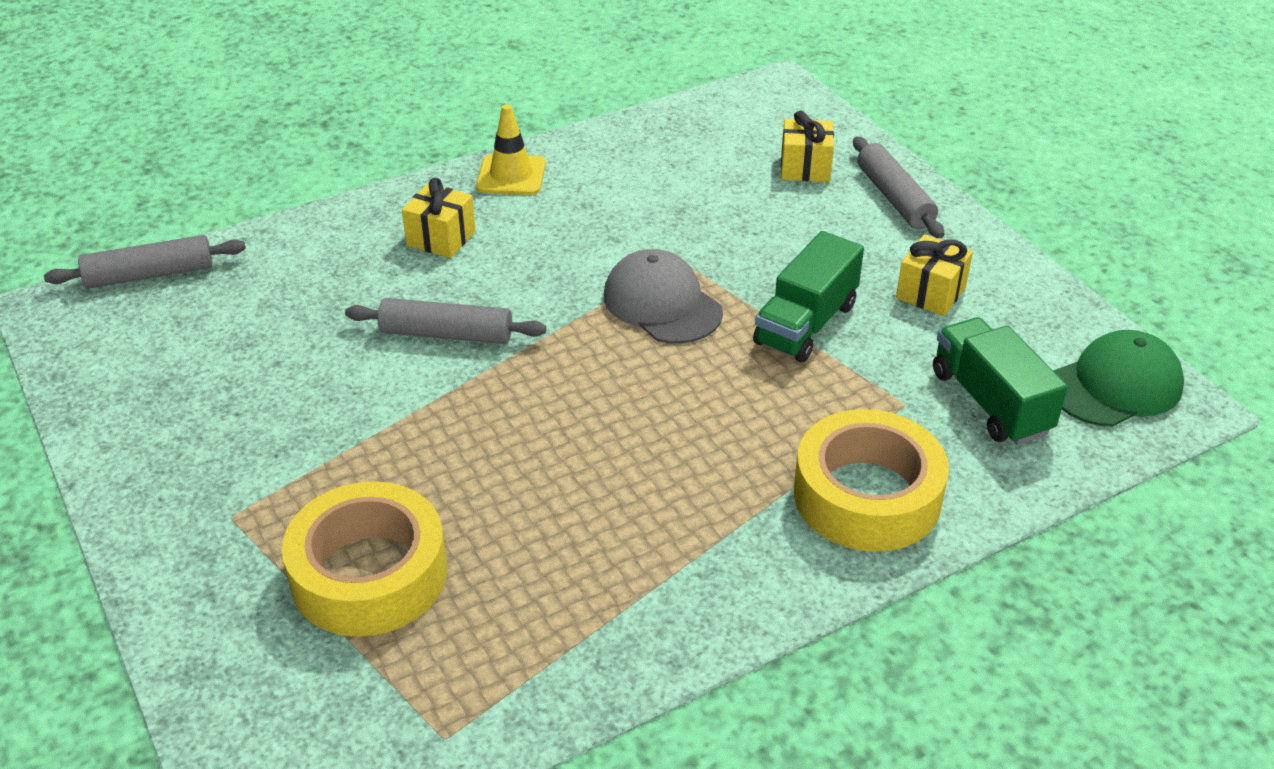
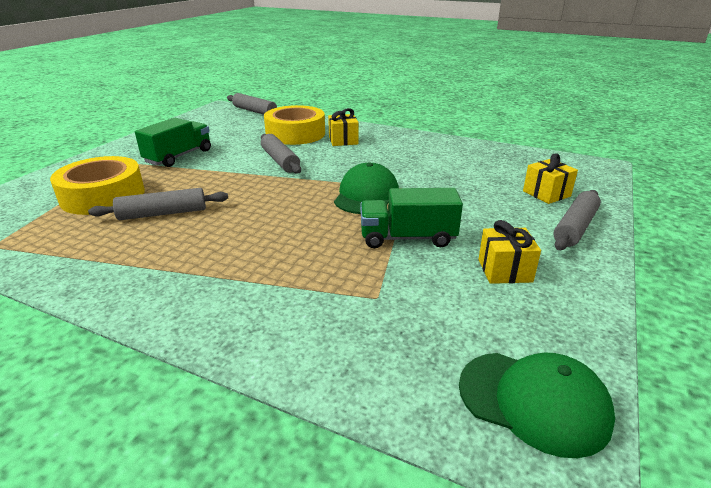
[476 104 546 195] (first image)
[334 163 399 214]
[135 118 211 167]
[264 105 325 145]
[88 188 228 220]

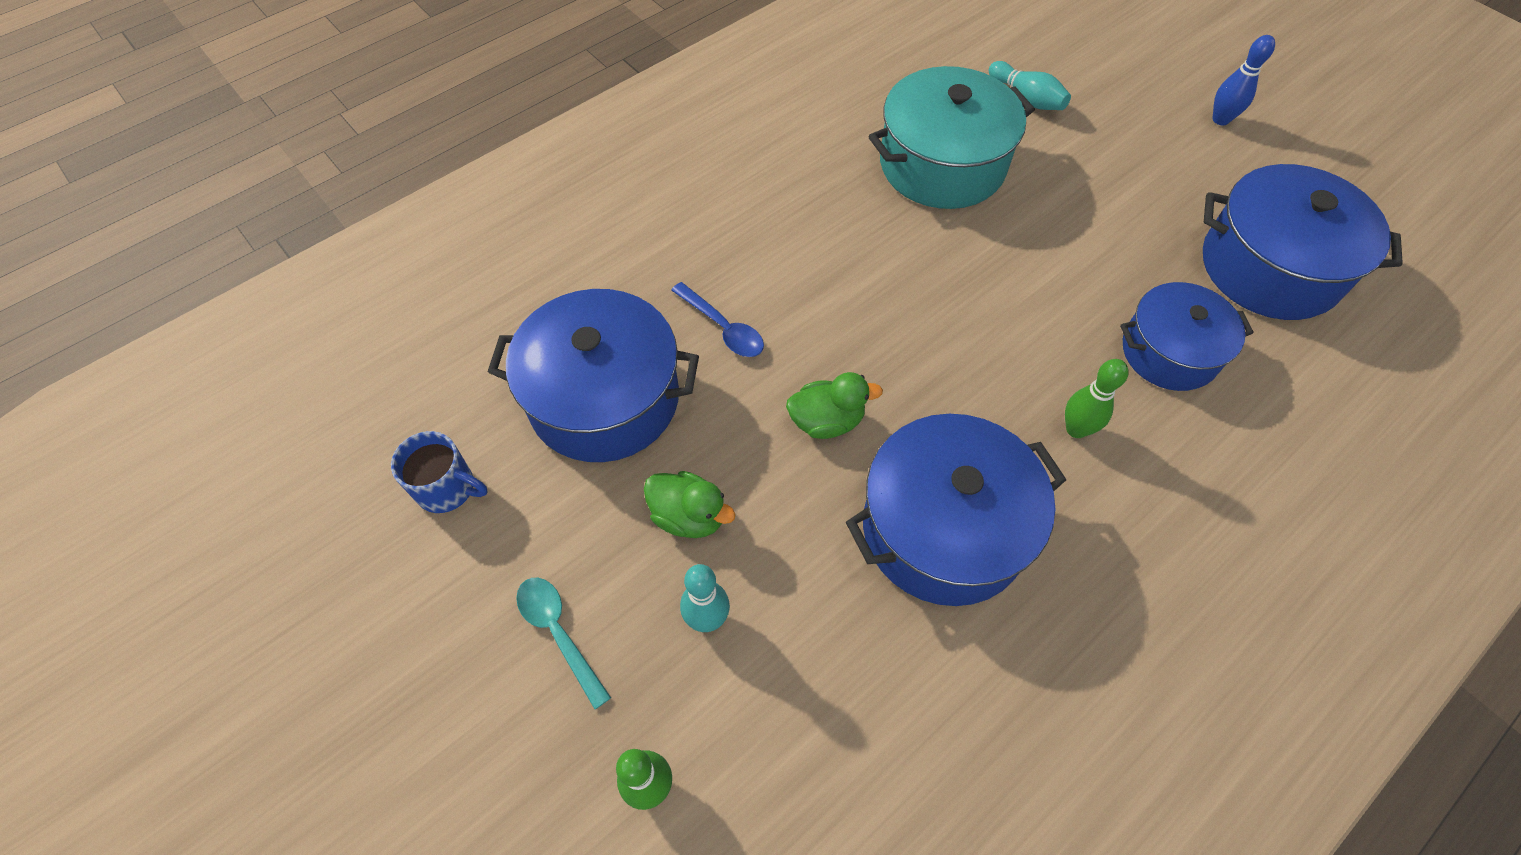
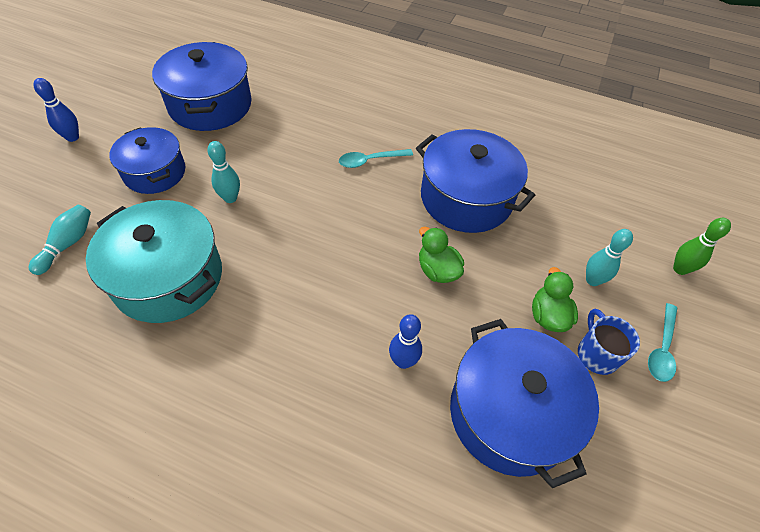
[389 314 422 369]
[109 127 185 194]
[339 149 413 168]
[578 309 640 375]
[207 141 240 203]

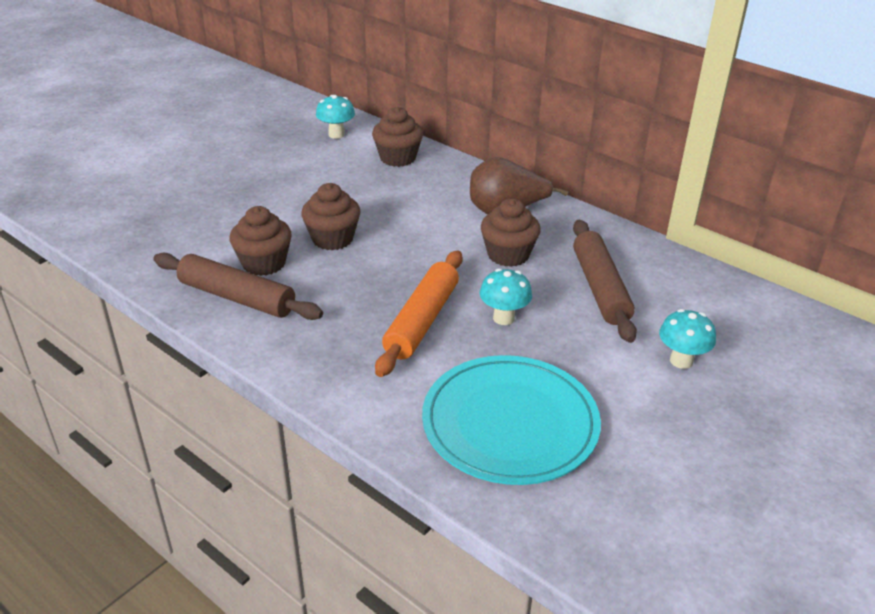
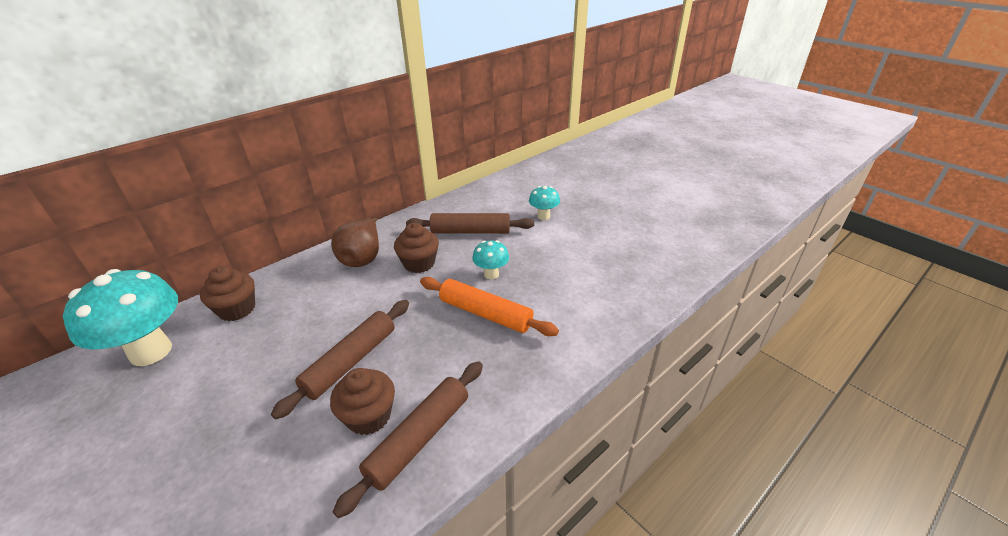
[63 269 178 366]
[271 300 409 419]
[422 355 601 485] (first image)

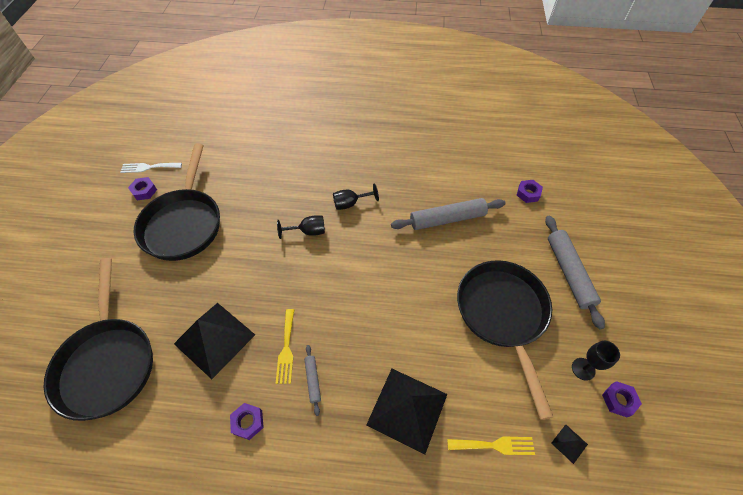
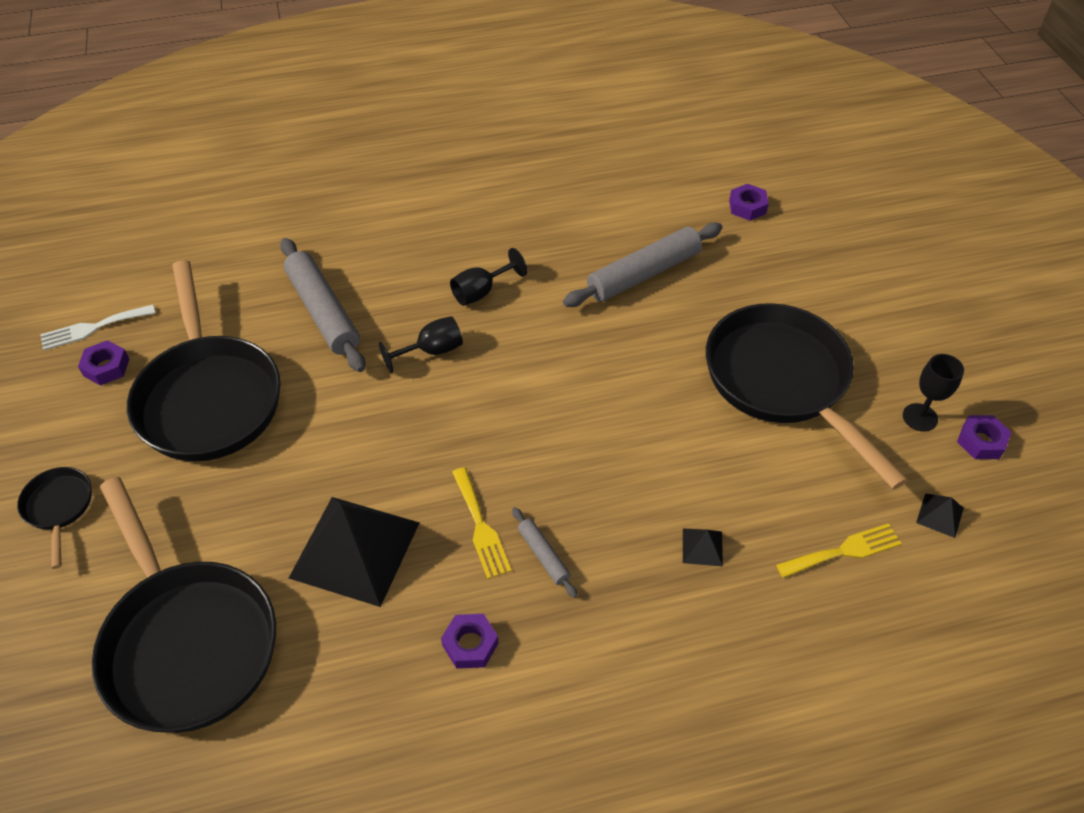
[280 238 365 372]
[683 528 723 566]
[17 467 92 569]

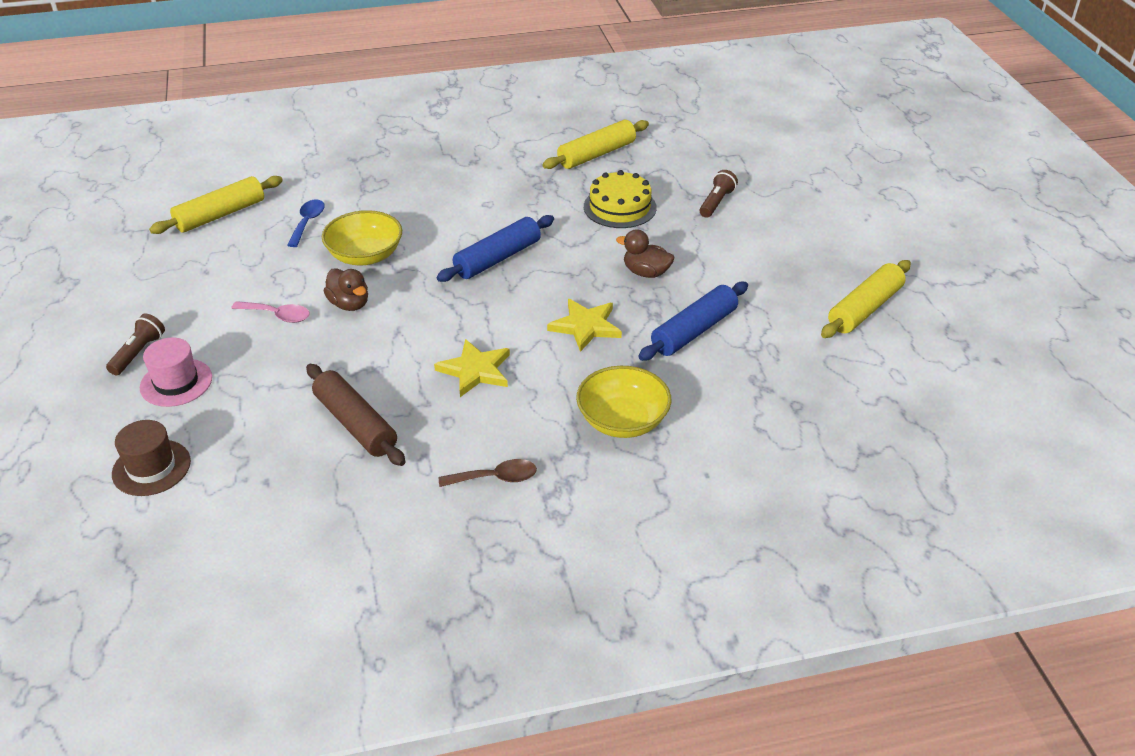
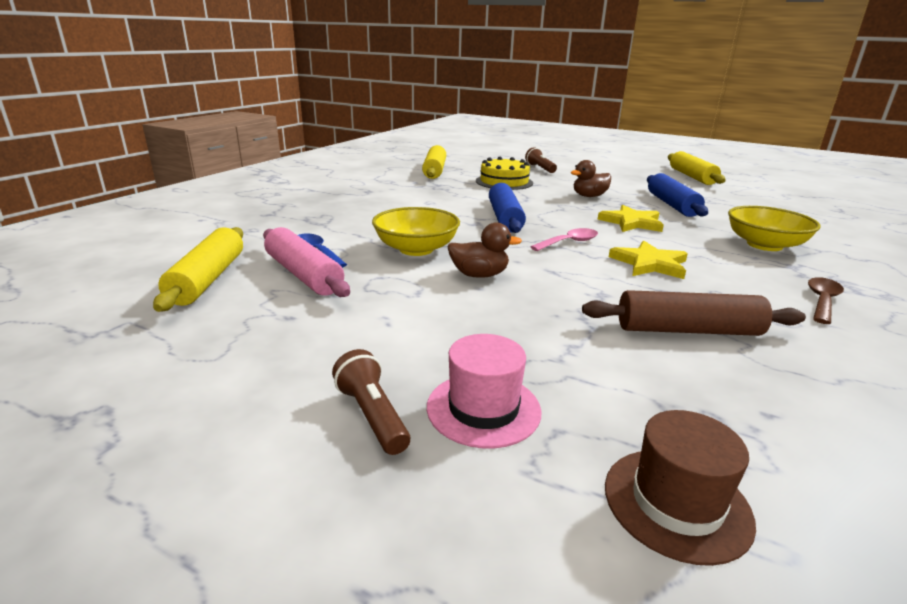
[530 228 598 251]
[263 227 350 297]

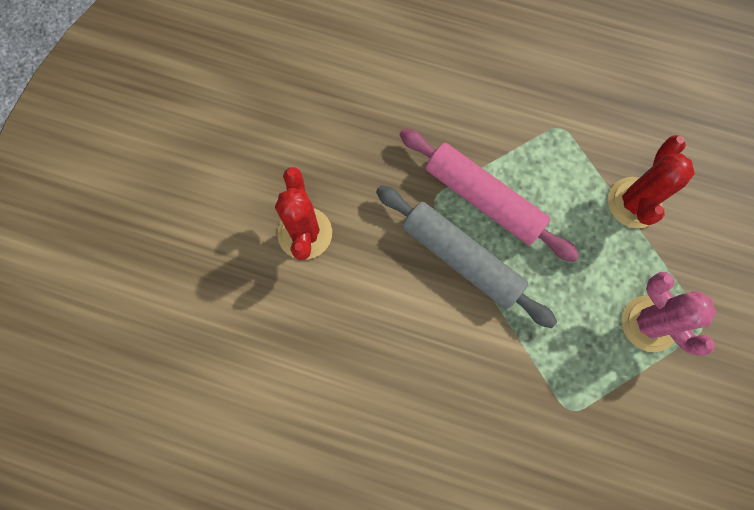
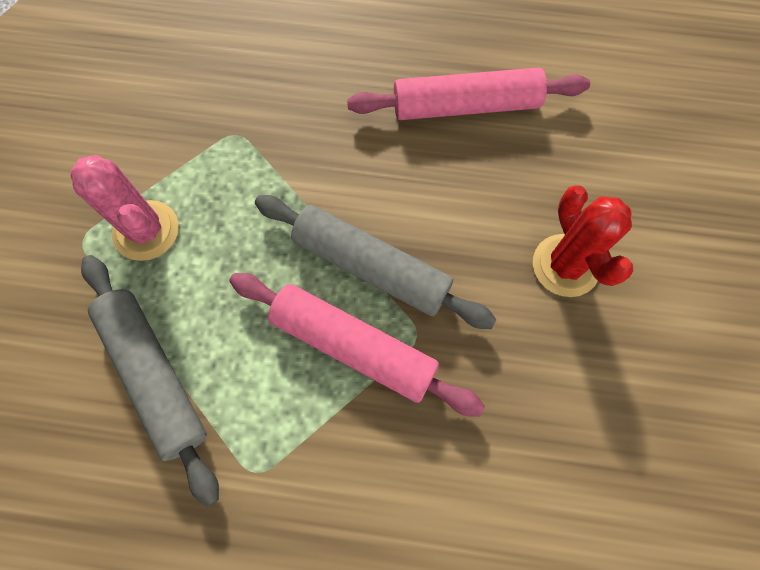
[81 255 219 507]
[347 68 590 120]

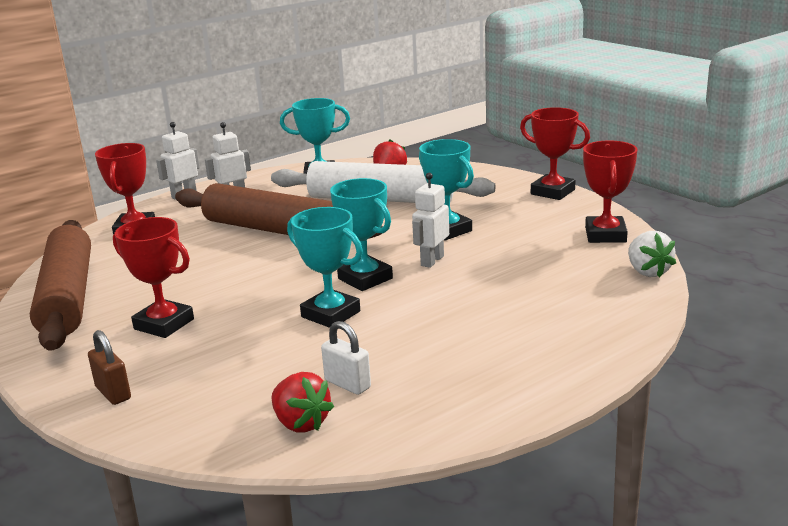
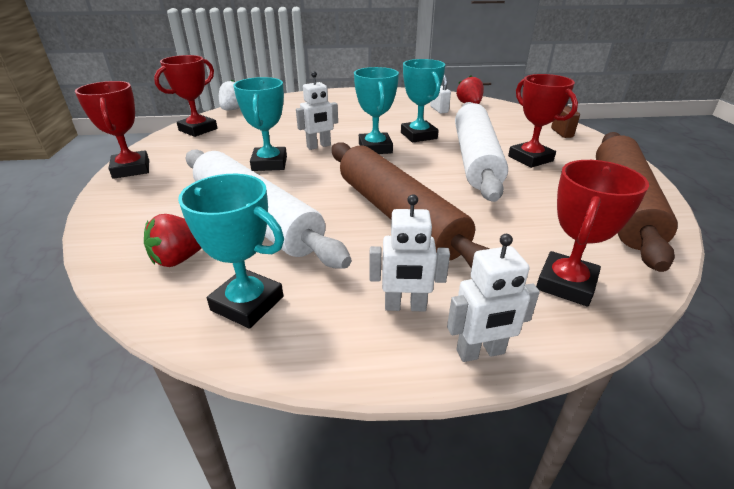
[455 102 508 202]

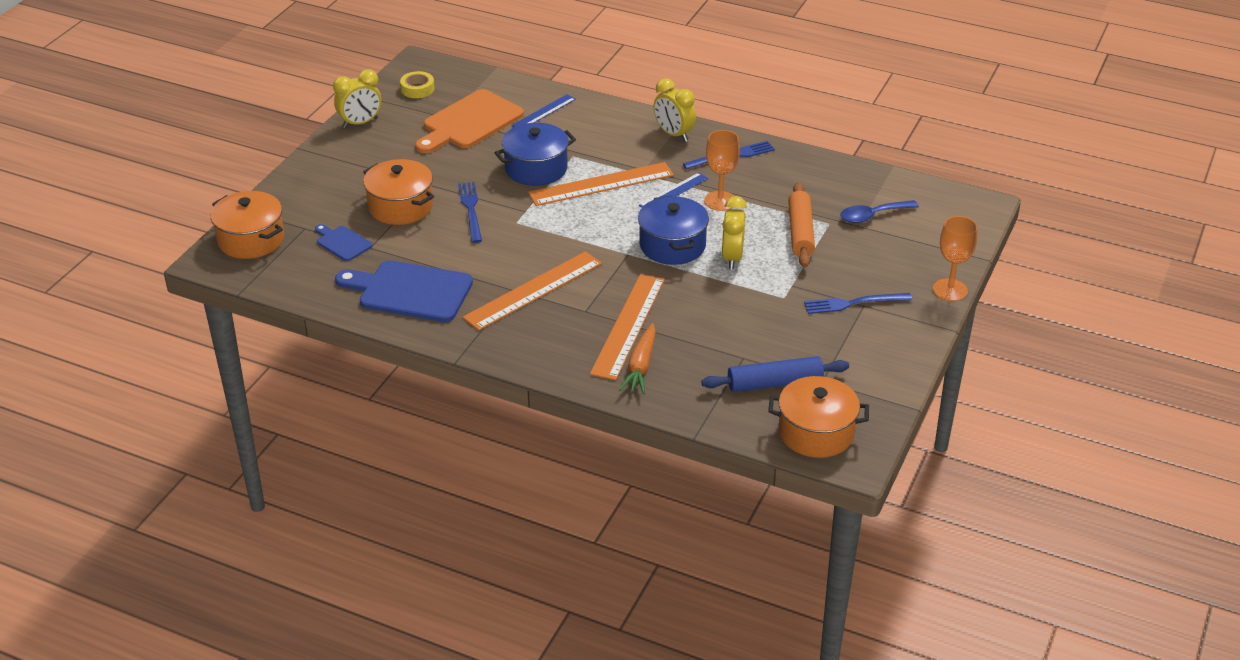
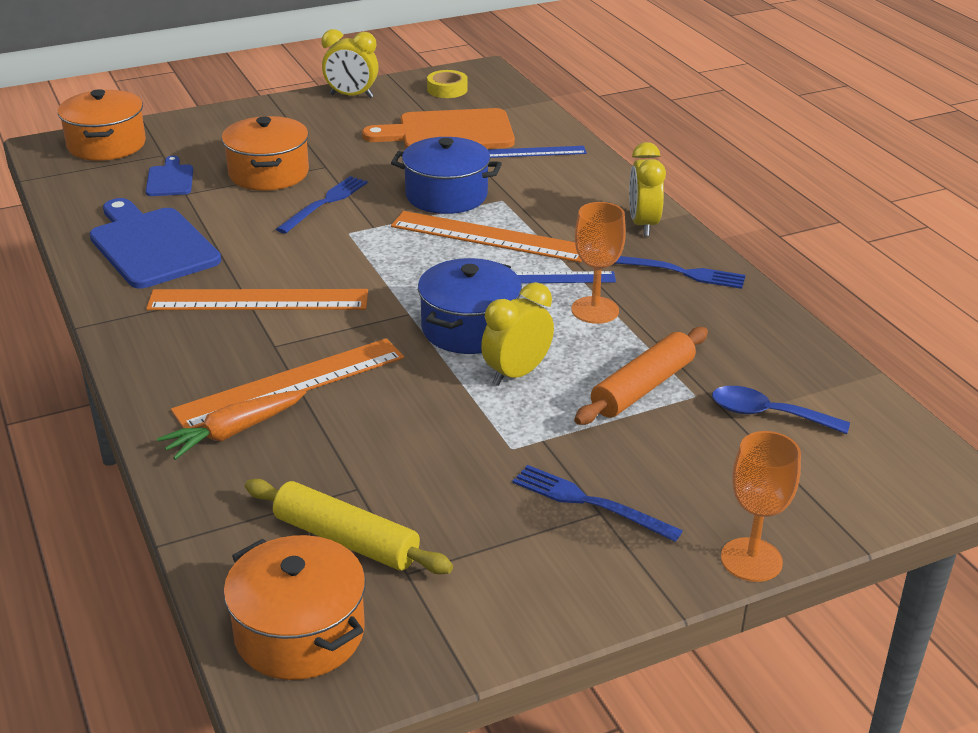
[245 479 453 574]

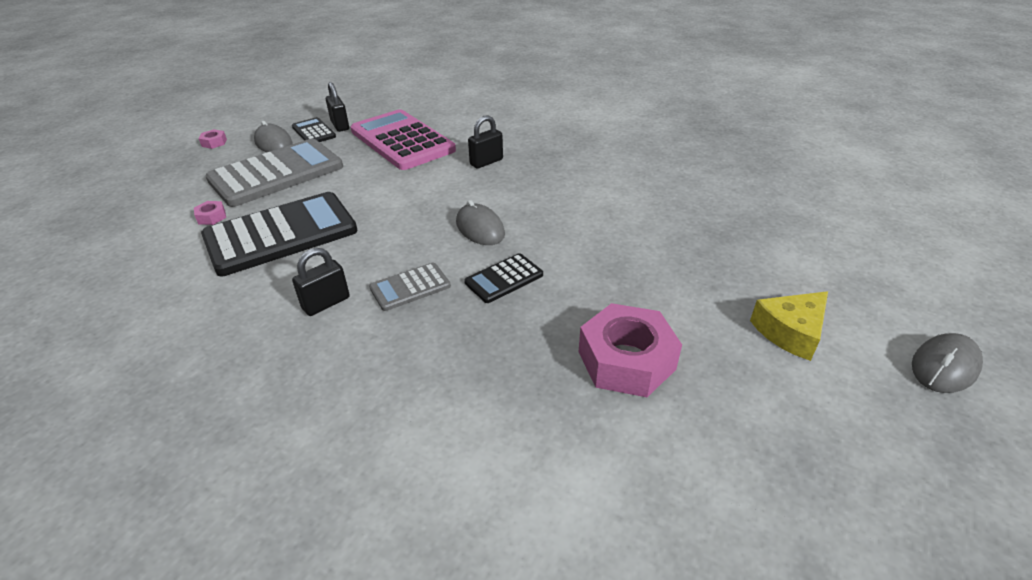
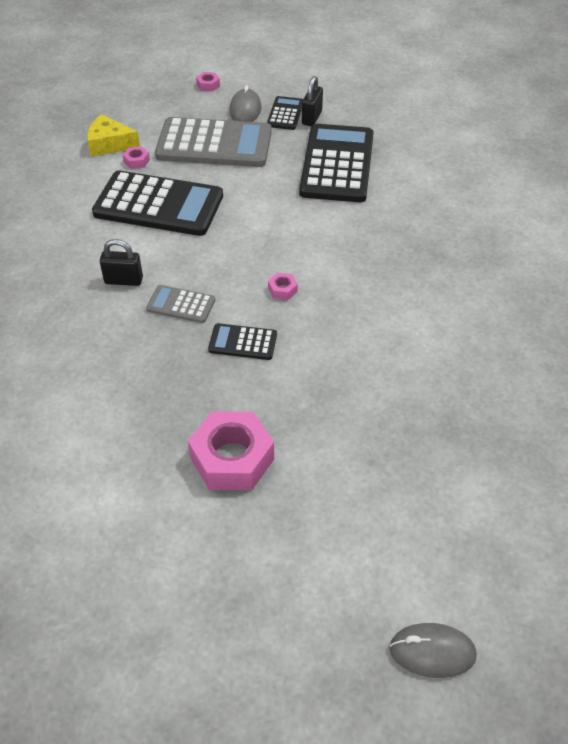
[299 124 374 202]
[468 115 503 169] (first image)
[268 273 298 300]
[87 114 140 157]

